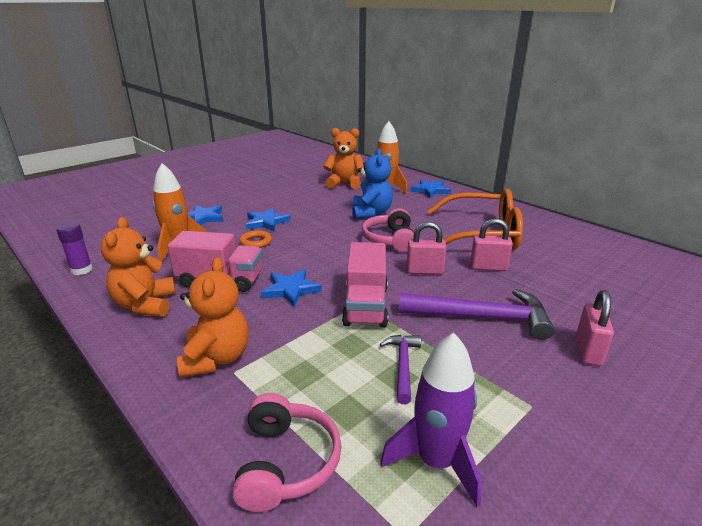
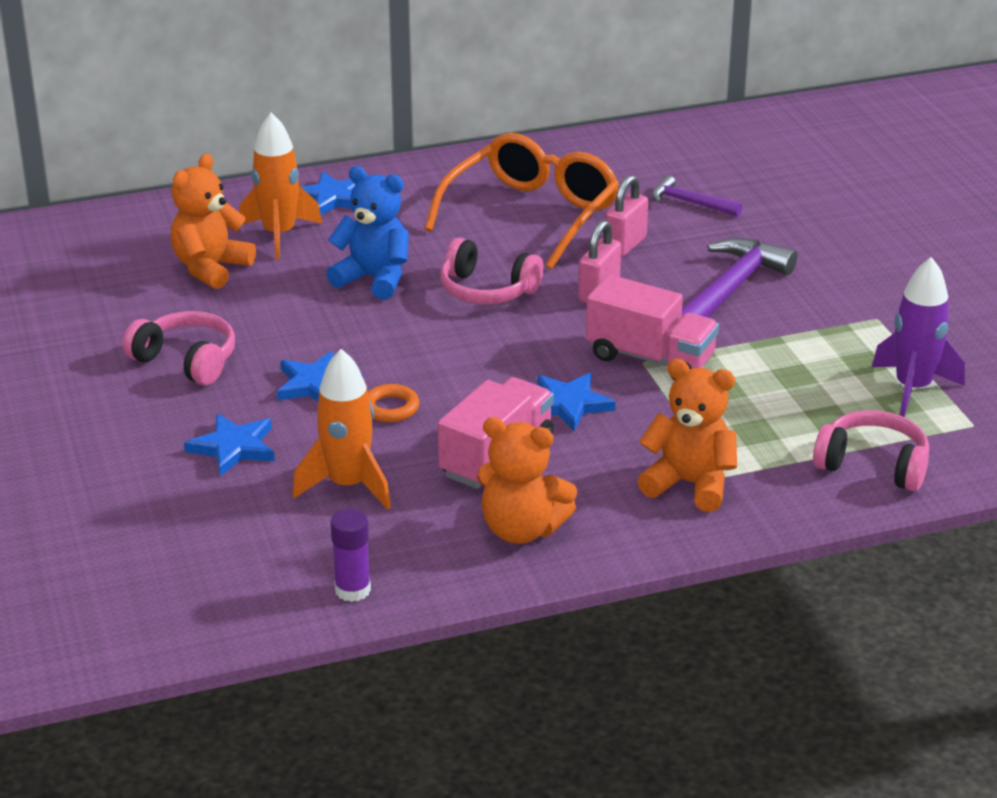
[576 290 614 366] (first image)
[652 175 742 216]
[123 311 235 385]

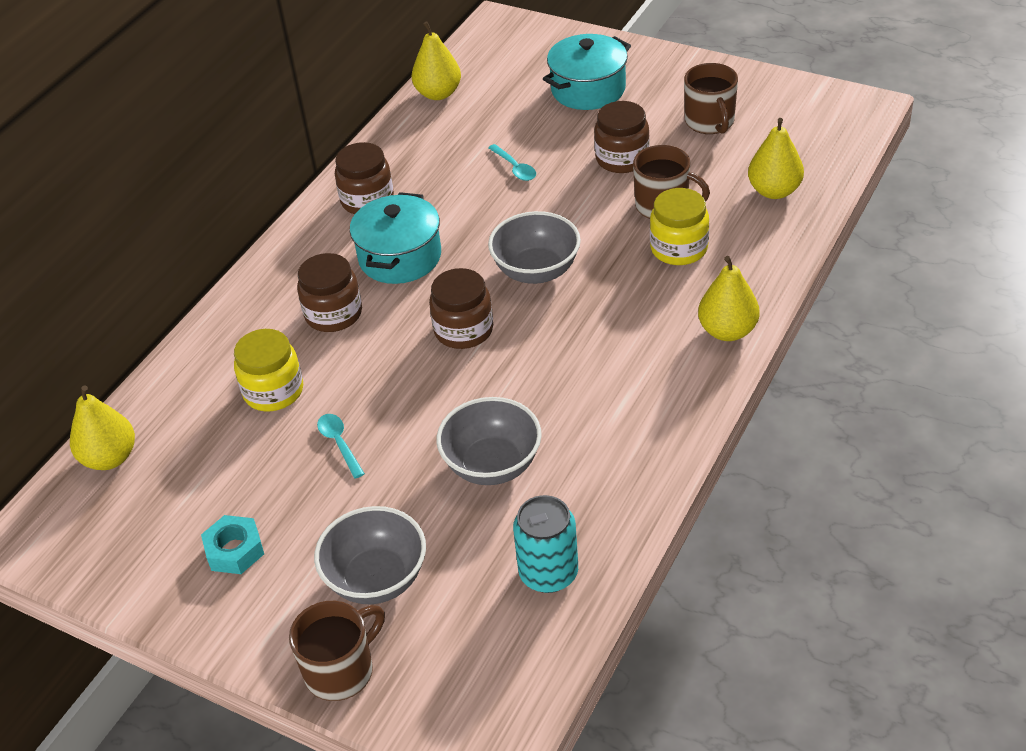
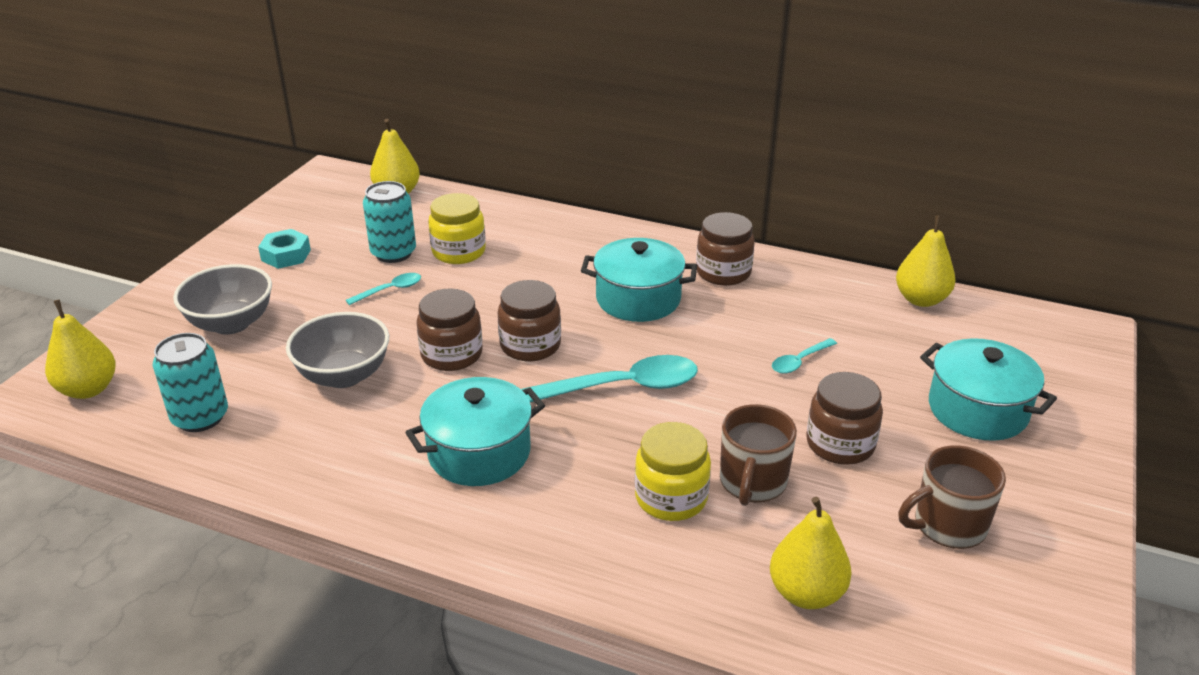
[521 355 698 402]
[416 288 483 371]
[45 299 116 399]
[289 601 385 701] (first image)
[363 181 416 263]
[405 377 545 486]

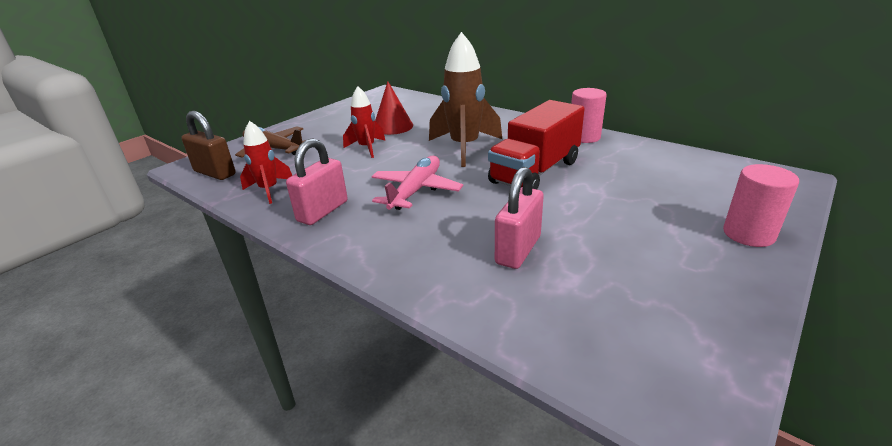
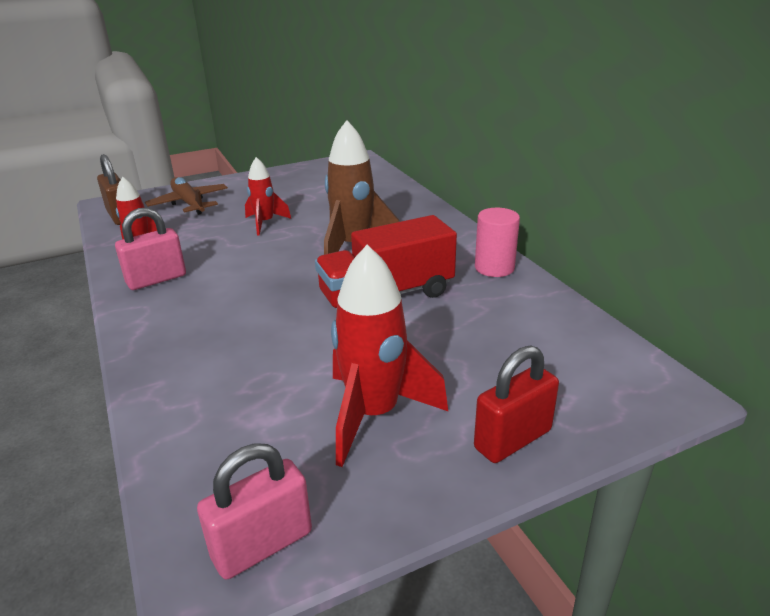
[375 81 413 135] (first image)
[371 156 463 210] (first image)
[474 345 559 463]
[197 443 312 579]
[331 245 448 467]

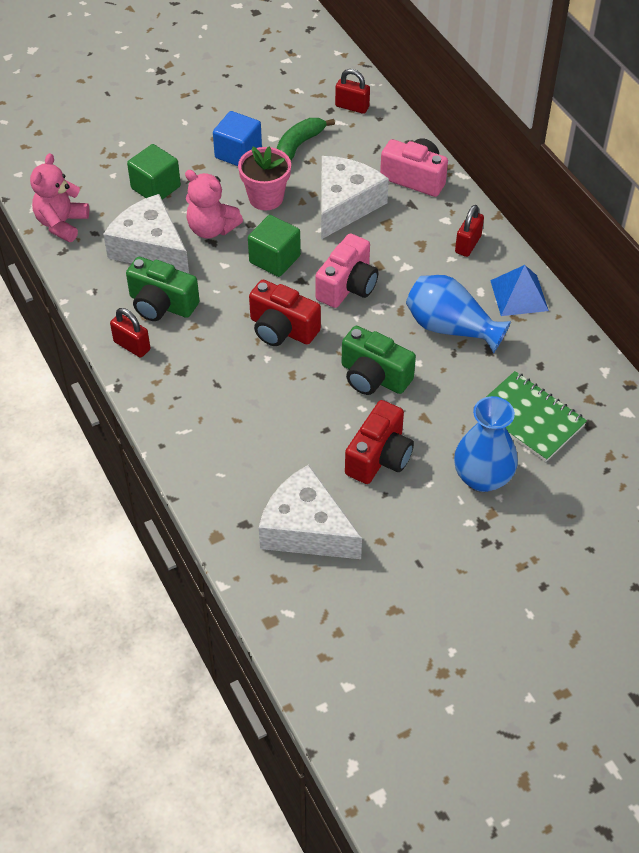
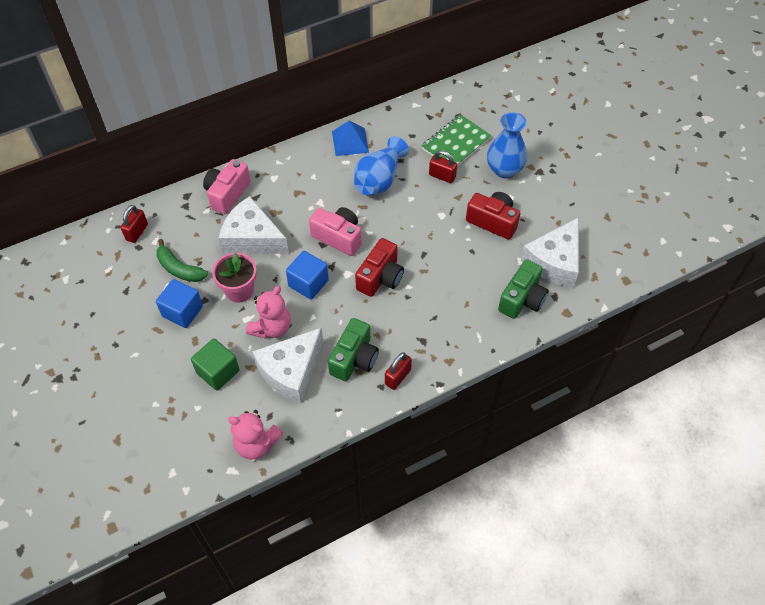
[429 150 457 183]
[286 251 329 299]
[498 259 549 319]

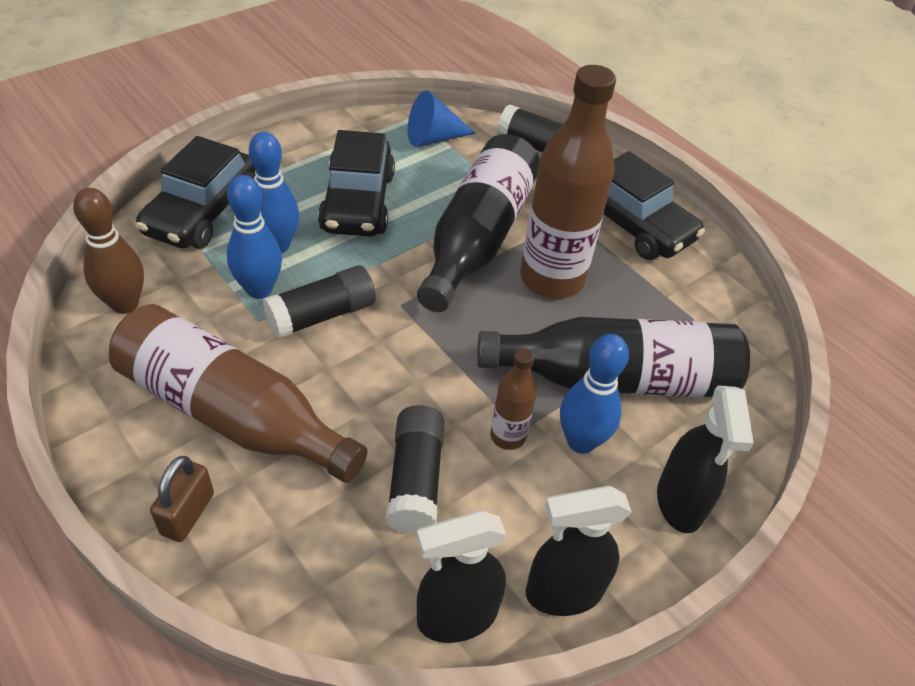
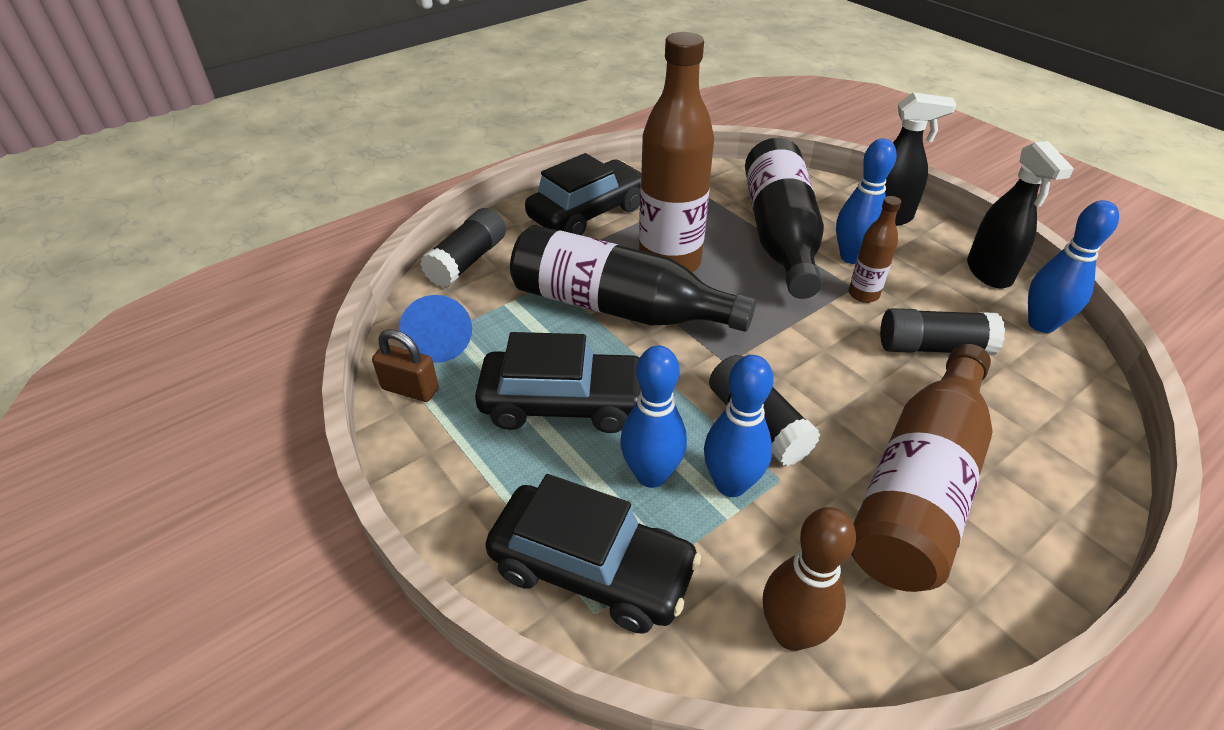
[372 329 439 402]
[1028 200 1119 333]

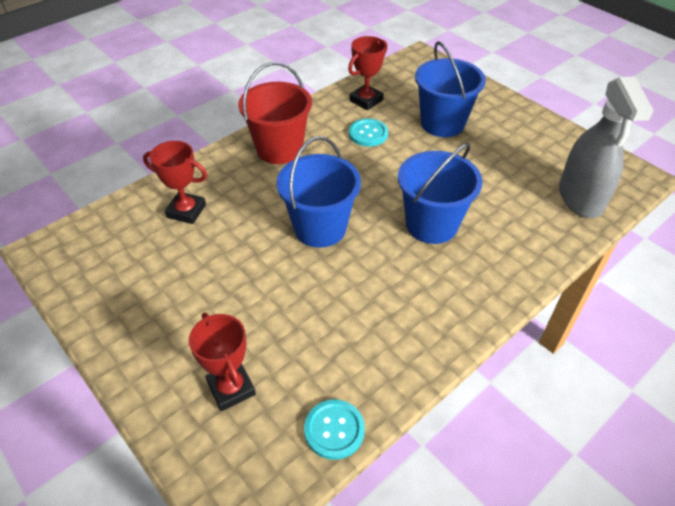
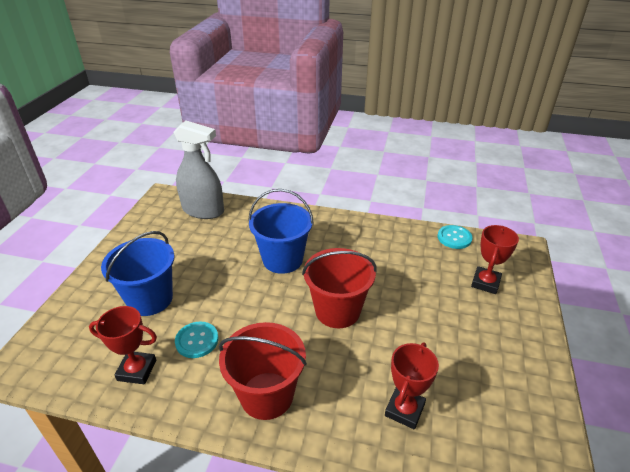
[174 121 224 219]
[302 248 377 328]
[385 342 439 430]

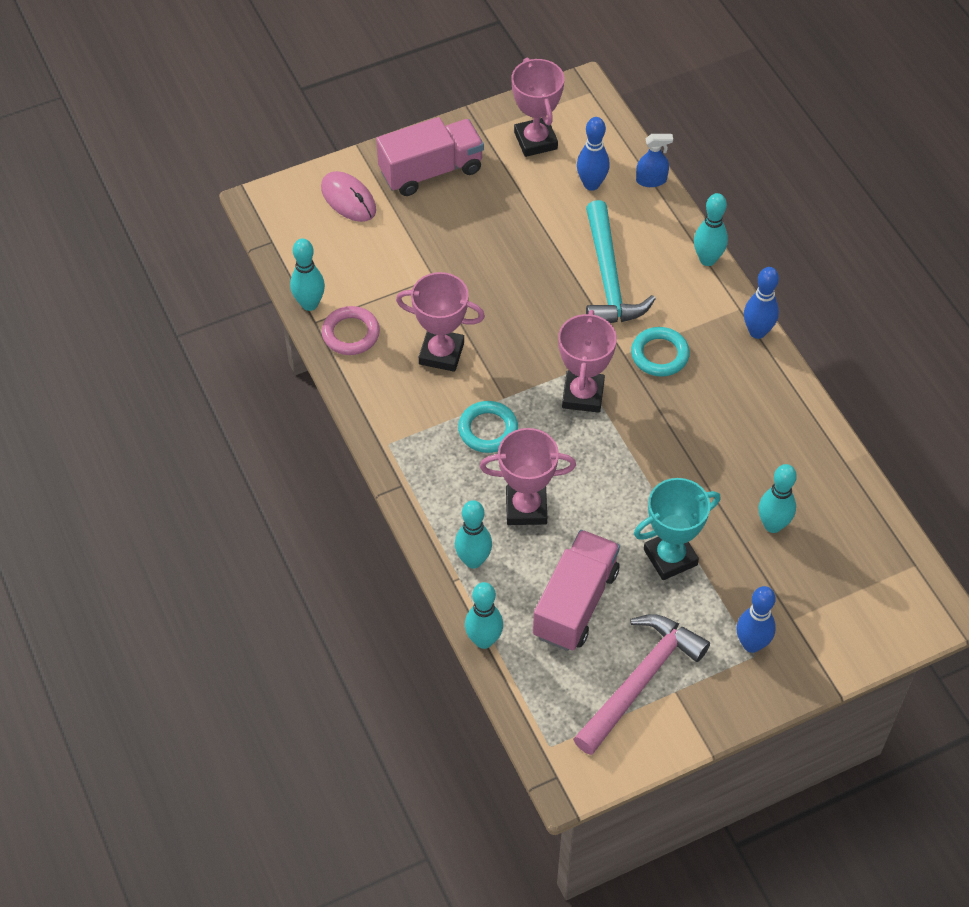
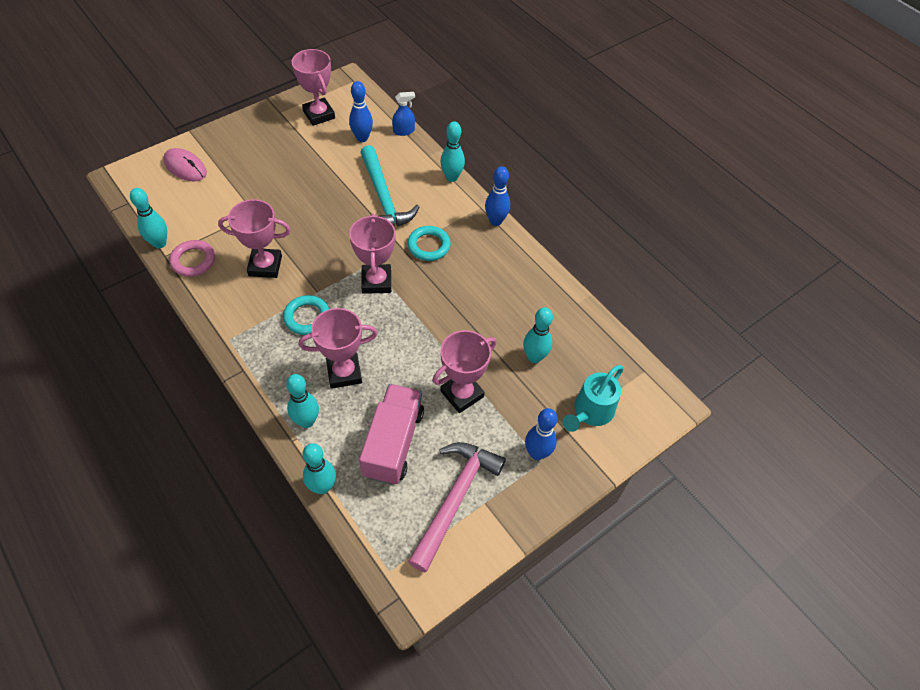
[376 117 484 196] (first image)
[432 330 497 413]
[563 365 624 432]

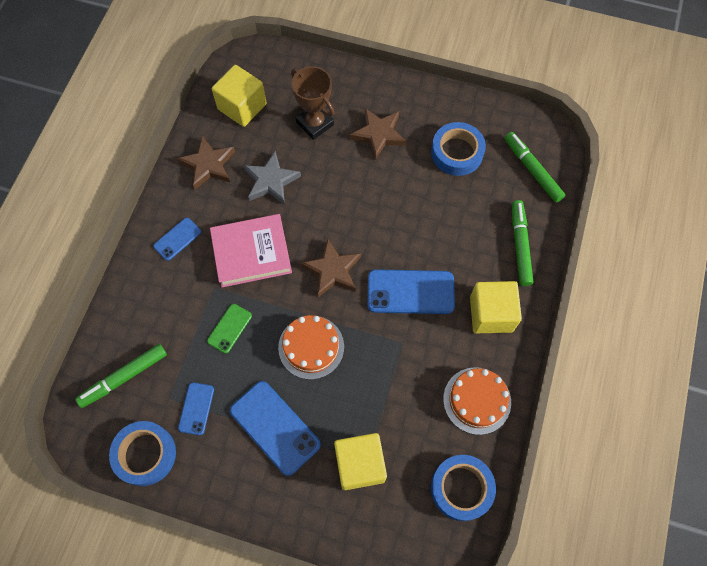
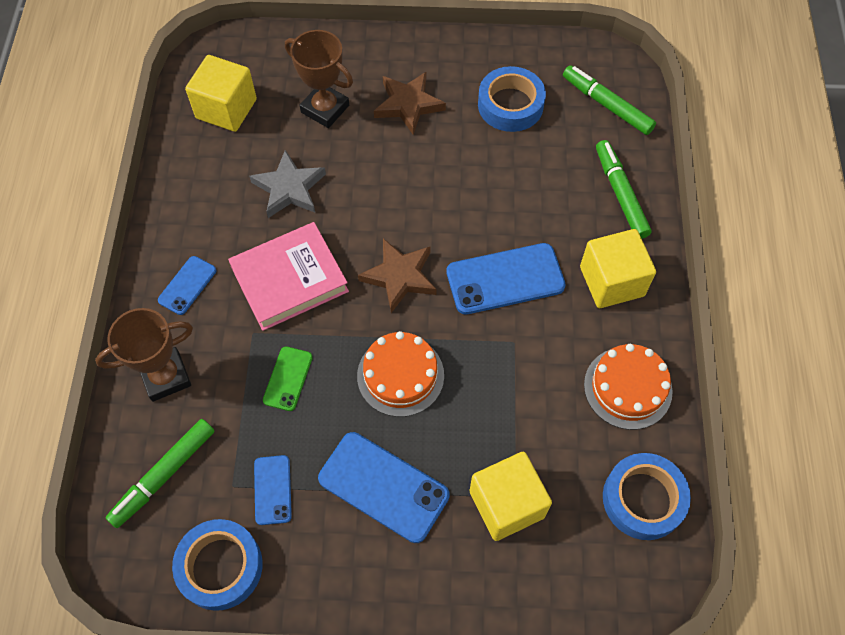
[177 136 235 189] (first image)
[95 308 193 402]

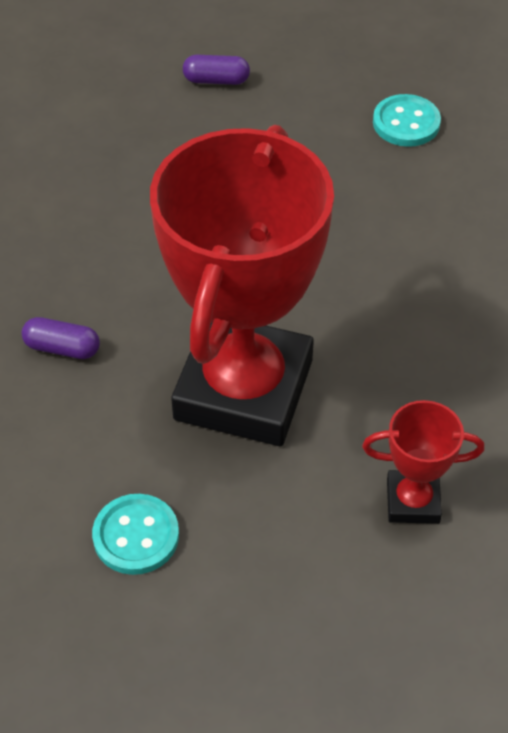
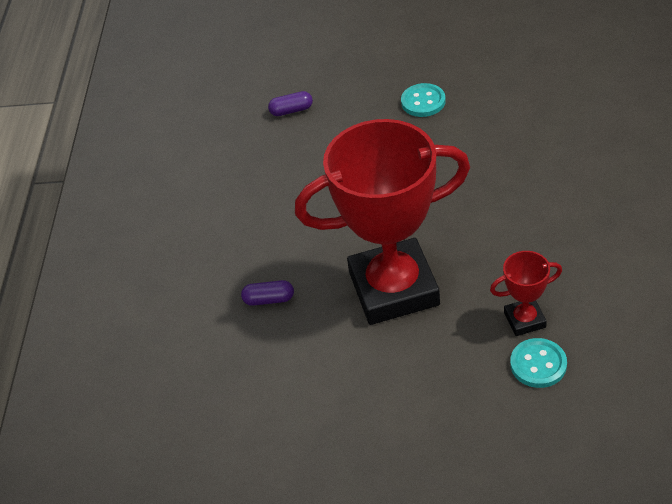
[295 119 470 325]
[510 338 567 388]

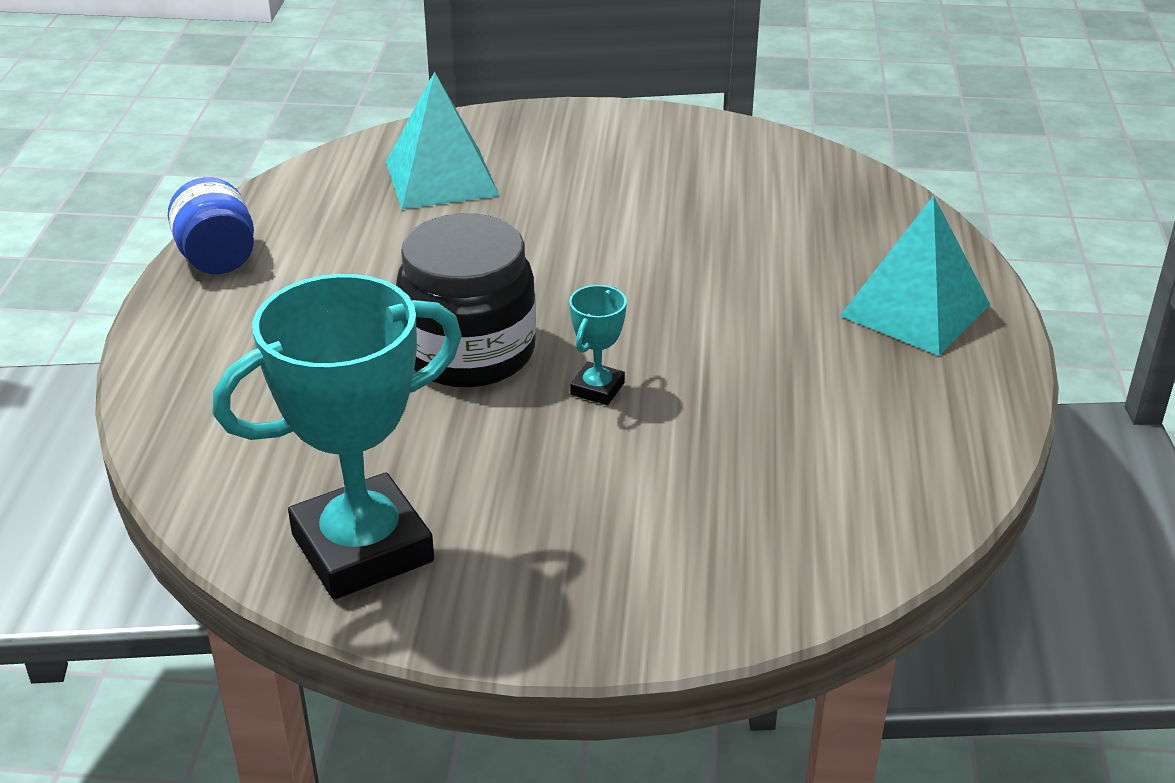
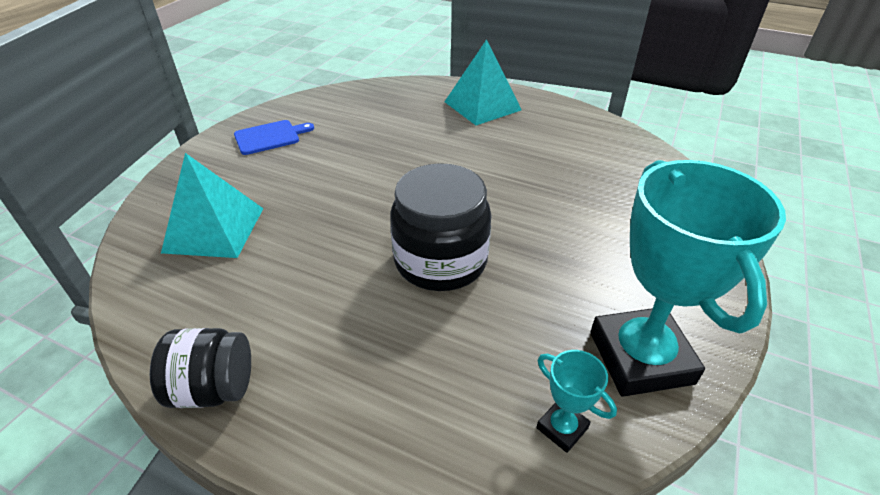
[150 328 251 408]
[536 350 617 453]
[234 120 314 155]

